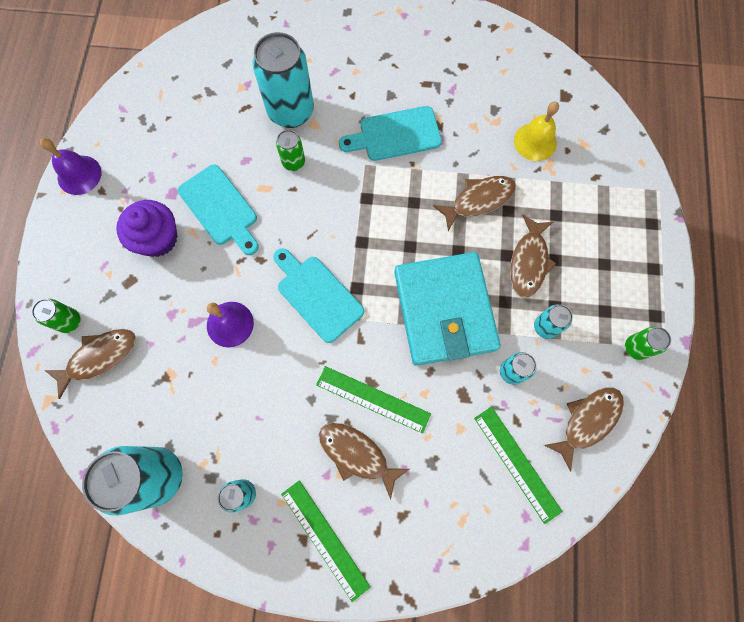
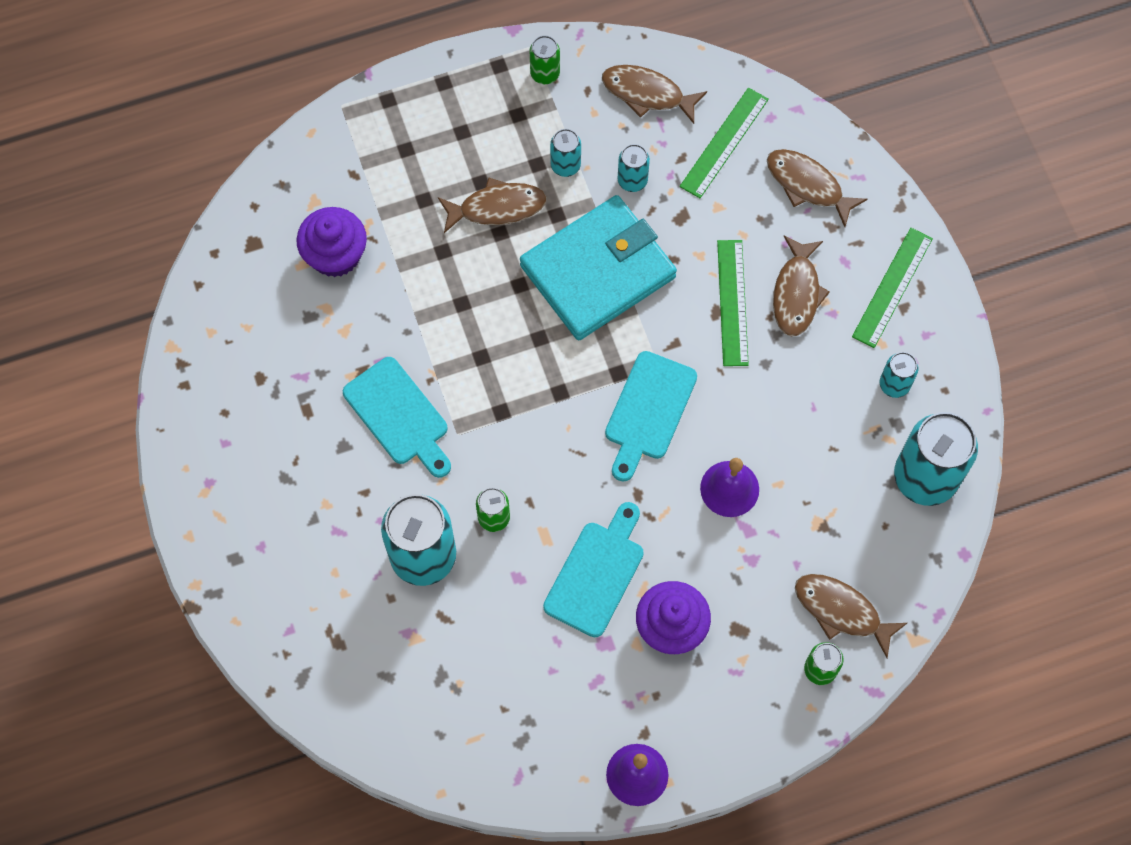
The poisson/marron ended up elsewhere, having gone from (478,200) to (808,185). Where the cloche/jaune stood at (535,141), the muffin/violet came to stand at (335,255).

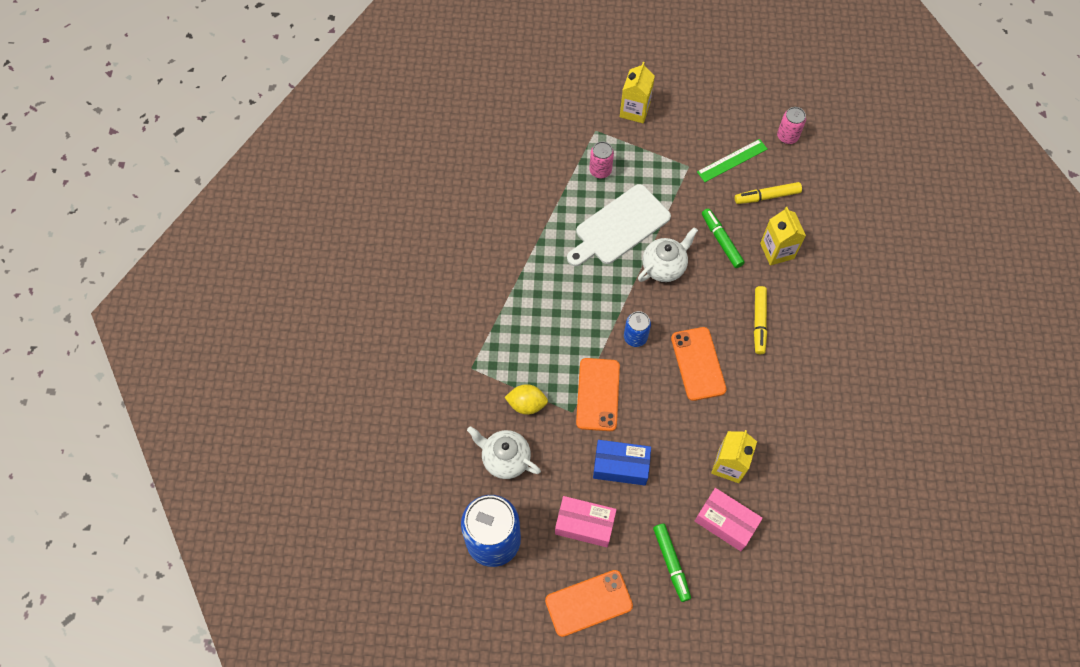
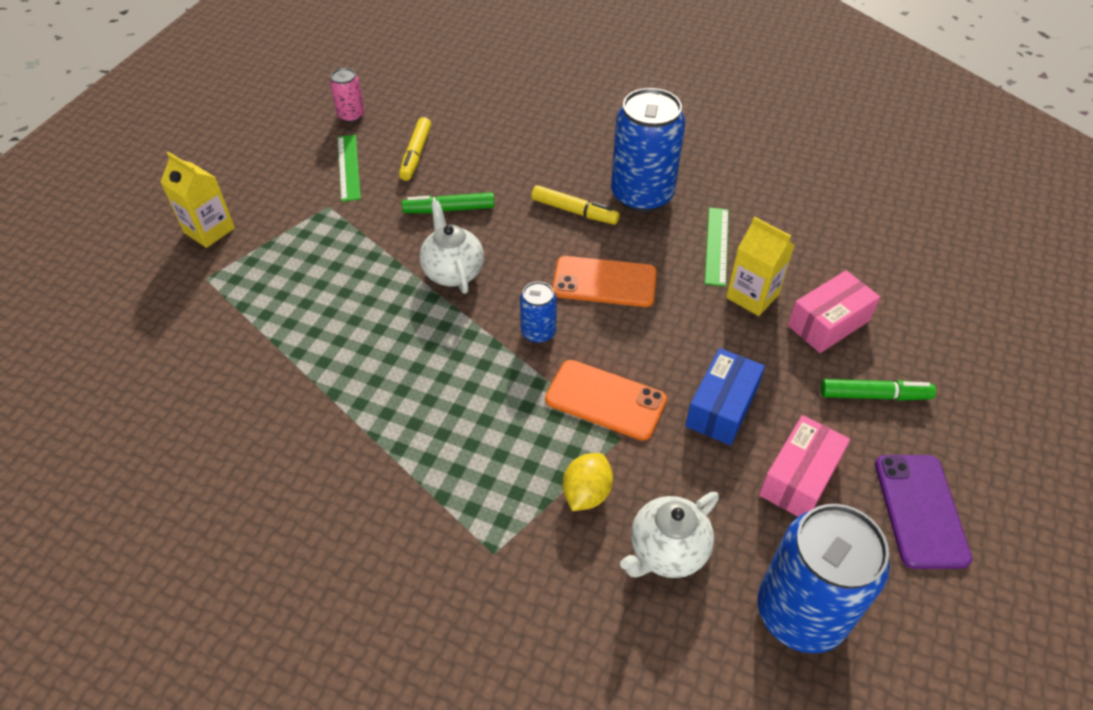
What was the téléphone/orange at (588,603) turned into the téléphone/violet at (920,510). The second view lost the planche à découper/blanc at (619,227). The second view lost the canette/rose at (600,170). The second view lost the brique de lait/jaune at (777,251). The second view gained the canette/bleu at (642,195). The second view gained the règle/vert at (717,246).

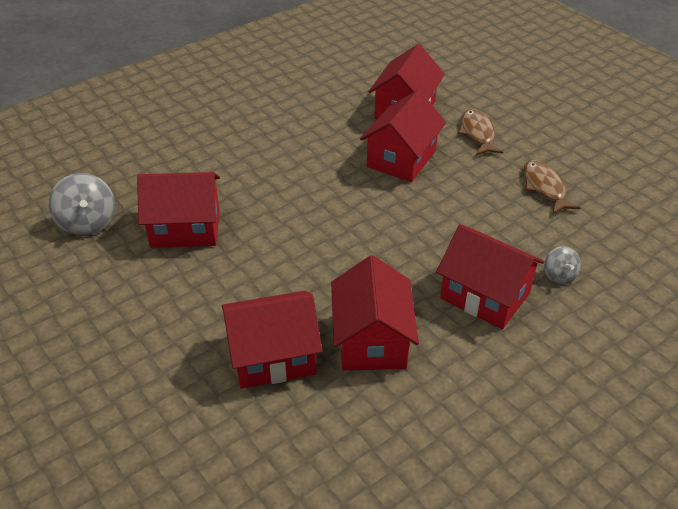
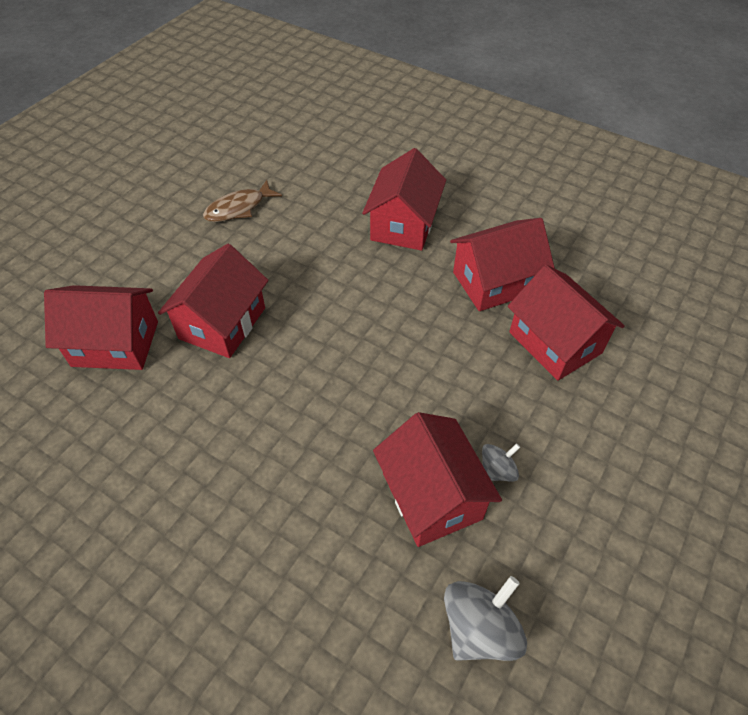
The maison/rouge at (401,159) ended up facing another way, 75 degrees counterclockwise from before. The second view lost the poisson/marron at (477,133). The toupie/gris ended up elsewhere, having gone from (559,276) to (497,471).

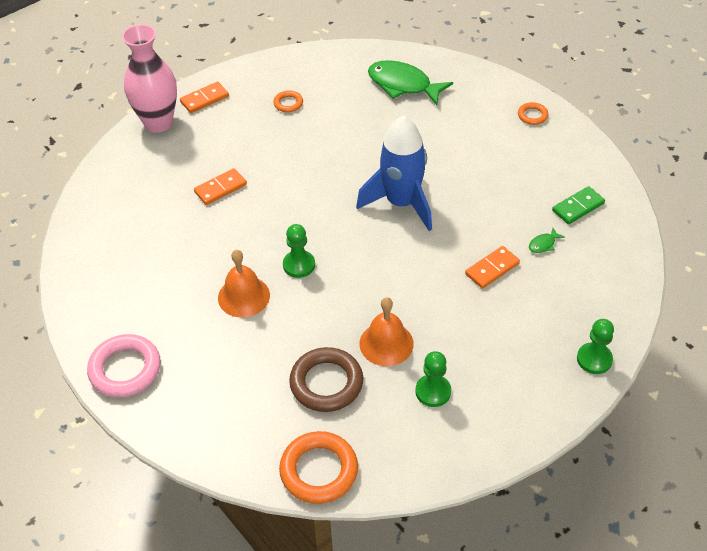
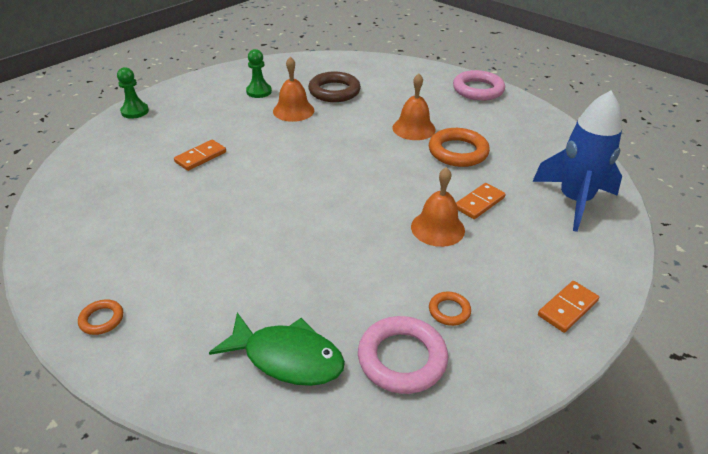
The second view lost the vase/rose at (158,123). The anneau/orange ended up elsewhere, having gone from (319,470) to (458,152). The second view lost the pion/vert at (299,265). The fusée/bleu ended up elsewhere, having gone from (401,203) to (574,201). The second view lost the poisson/vert at (543,244). The second view lost the domino/vert at (578,207). The second view gained the anneau/rose at (402,358). The second view gained the cloche/orange at (437,228).

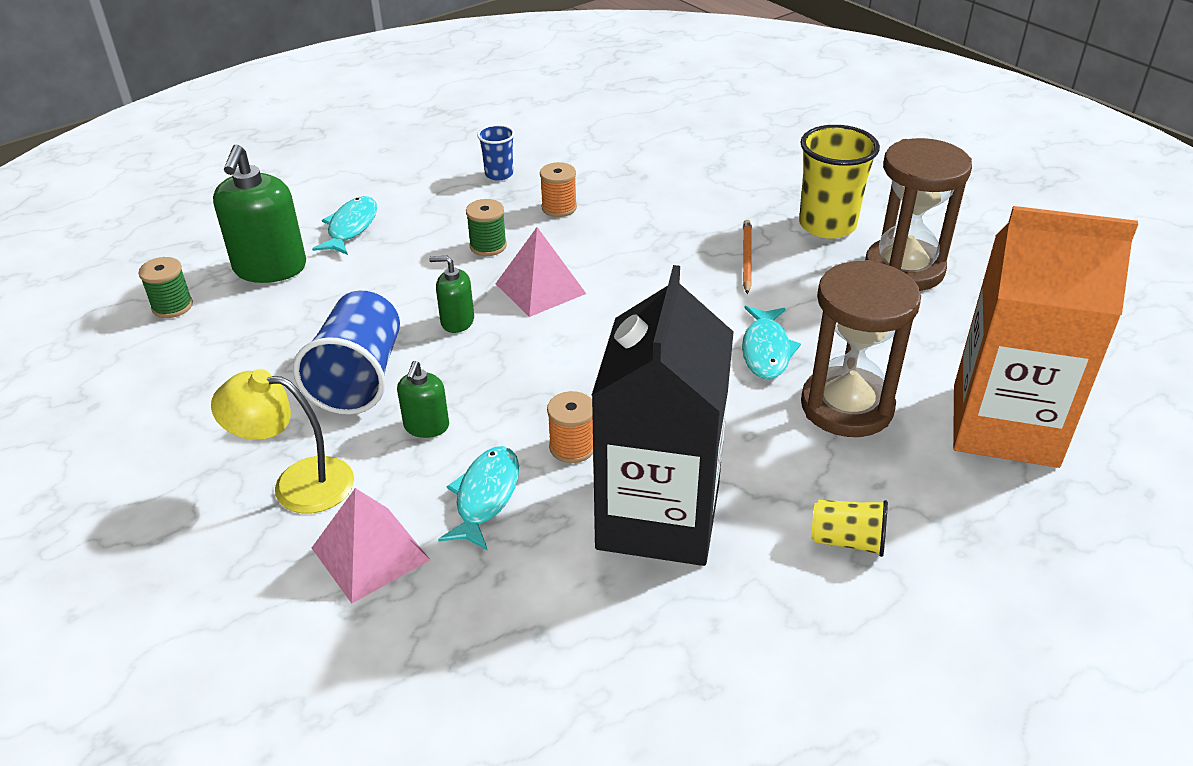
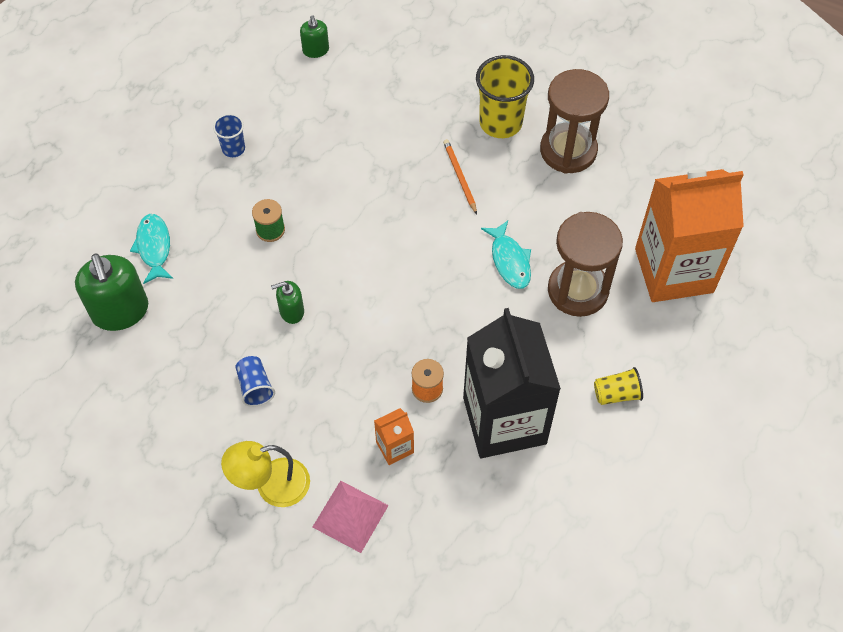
The second view lost the bobine/vert at (172,306). The size of the gobelet/bleu at (359,378) changed by a factor of 0.53. The distributeur de savon/vert ended up elsewhere, having gone from (426,426) to (315,50). Where the poisson/turquoise stood at (485,496), the brique de lait/orange came to stand at (395,447). The second view lost the pyramide/rose at (540,288). The second view lost the bobine/orange at (559,208).

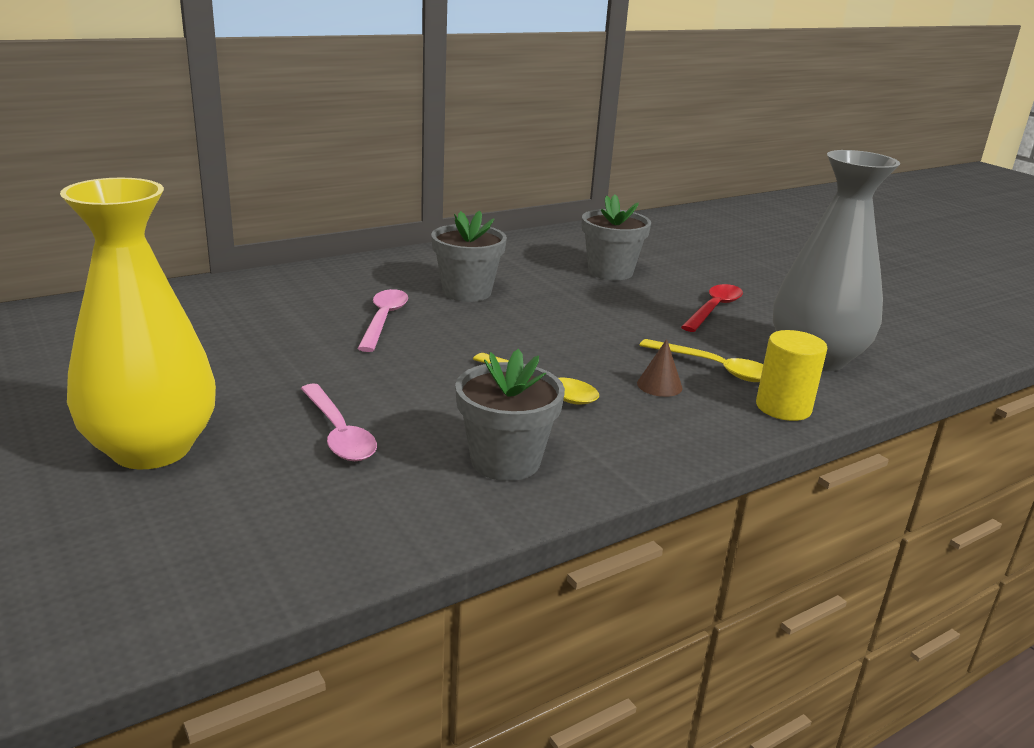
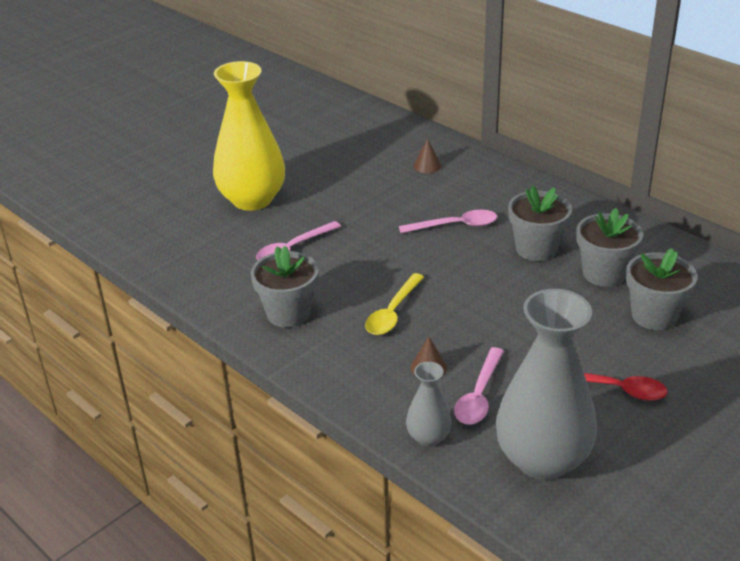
What was the cuillère/jaune at (715,368) turned into the cuillère/rose at (479,395). Where the cylindre/jaune stood at (783,407), the vase/gris came to stand at (428,437). The second view gained the cône/marron at (427,166). The second view gained the pot de fleurs/gris at (604,273).

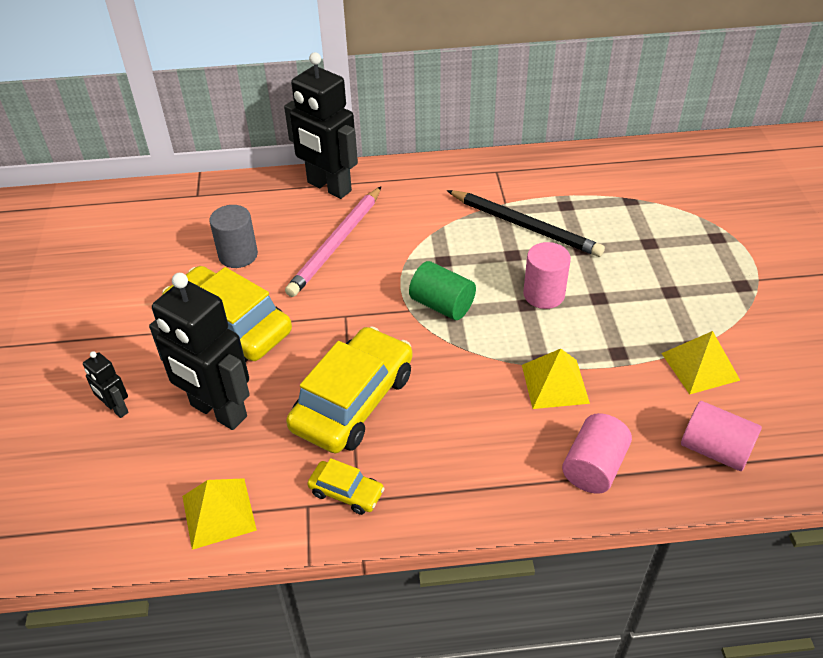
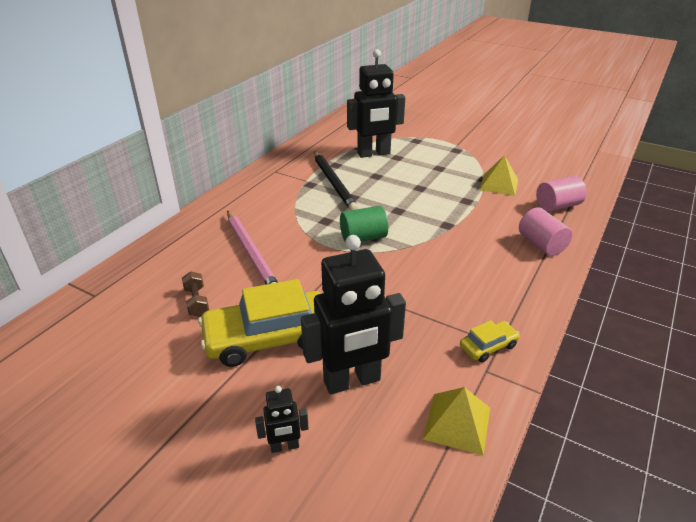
Where the cylindre/gris stood at (238,255), the haltère/marron came to stand at (197,302). The robot/noir ended up elsewhere, having gone from (328,187) to (374,153). The second view lost the voiture/jaune at (353,401). The crayon/noir at (525,226) ended up facing another way, 90 degrees clockwise from before. The second view lost the pyramide/jaune at (554,383). The second view lost the cylindre/rose at (544,294).

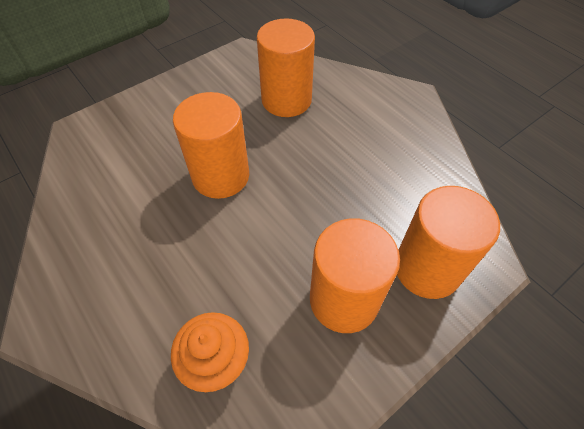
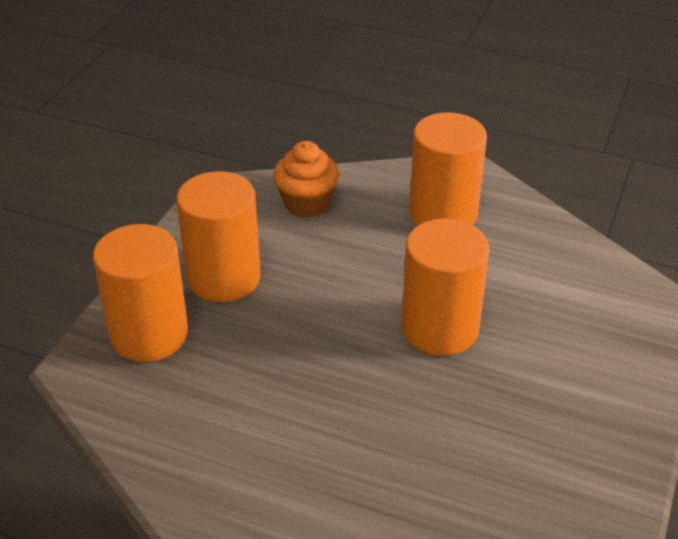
The cylindre/orange ended up elsewhere, having gone from (286,100) to (443,214).

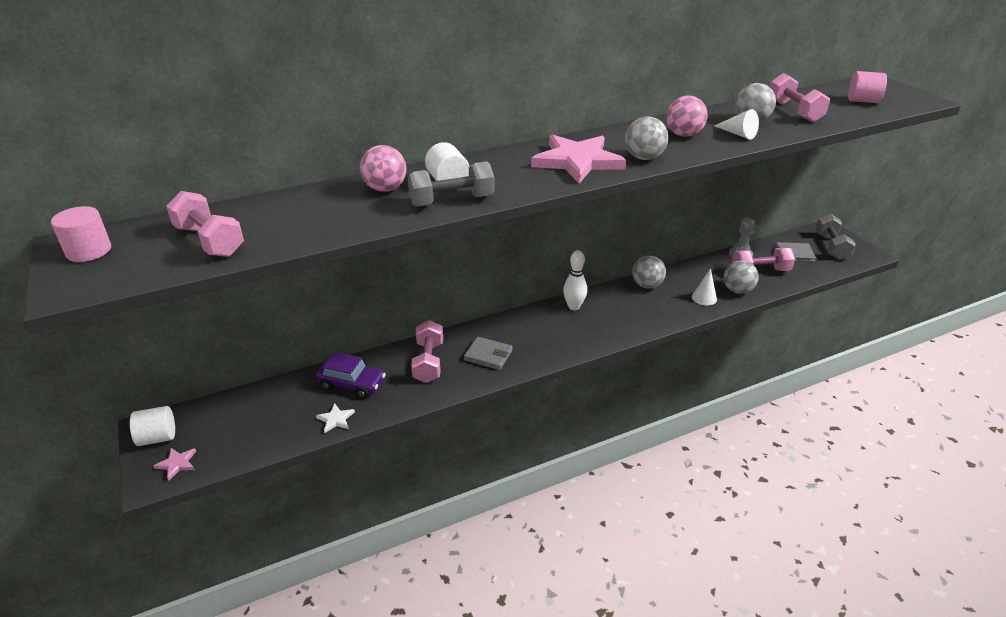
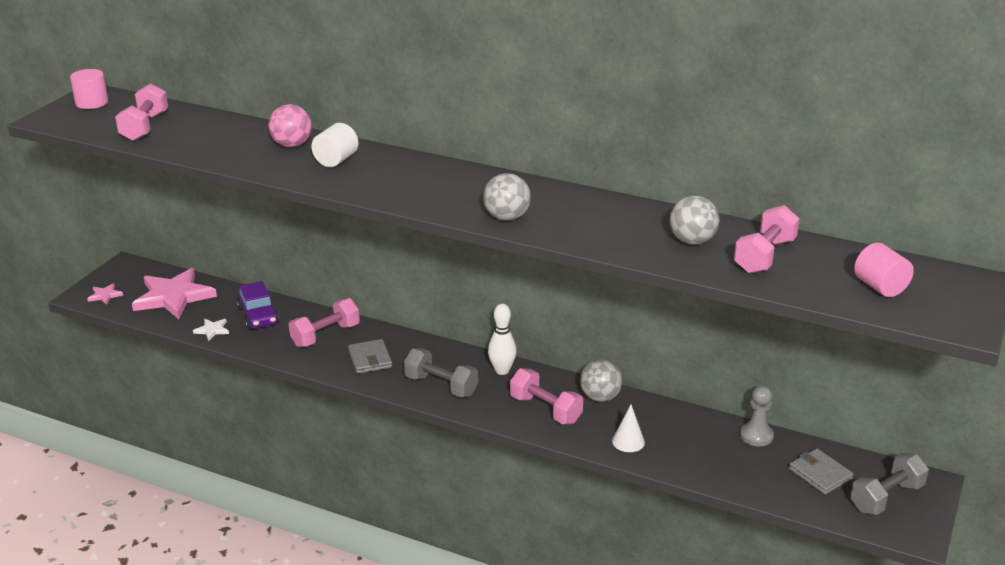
The second view lost the cylindre/blanc at (158,437). The haltère/gris ended up elsewhere, having gone from (452,201) to (441,386). The étoile/rose ended up elsewhere, having gone from (577,161) to (174,297). The second view lost the balle/rose at (683,135). The second view lost the cône/blanc at (738,134). The second view lost the balle/gris at (737,290). The haltère/rose ended up elsewhere, having gone from (760,271) to (545,409).

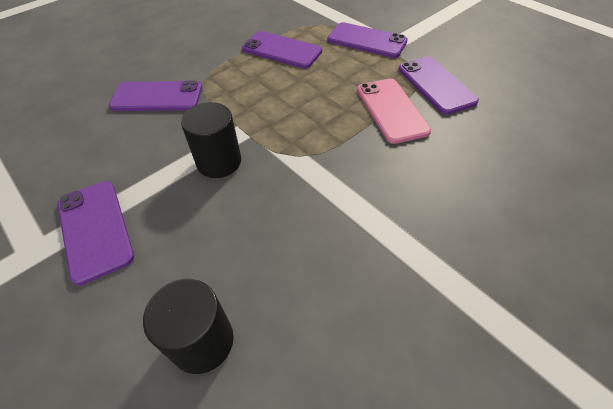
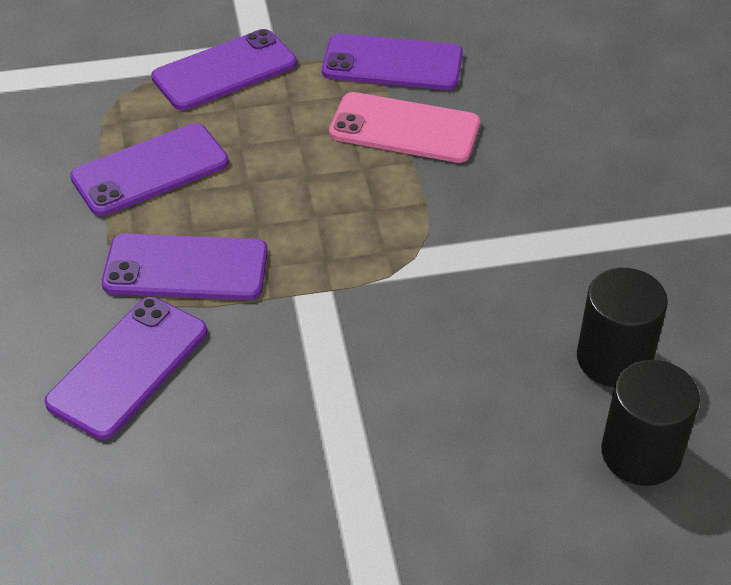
The téléphone/violet ended up elsewhere, having gone from (95,229) to (186,268). The cylindre/noir ended up elsewhere, having gone from (219,162) to (614,359).

